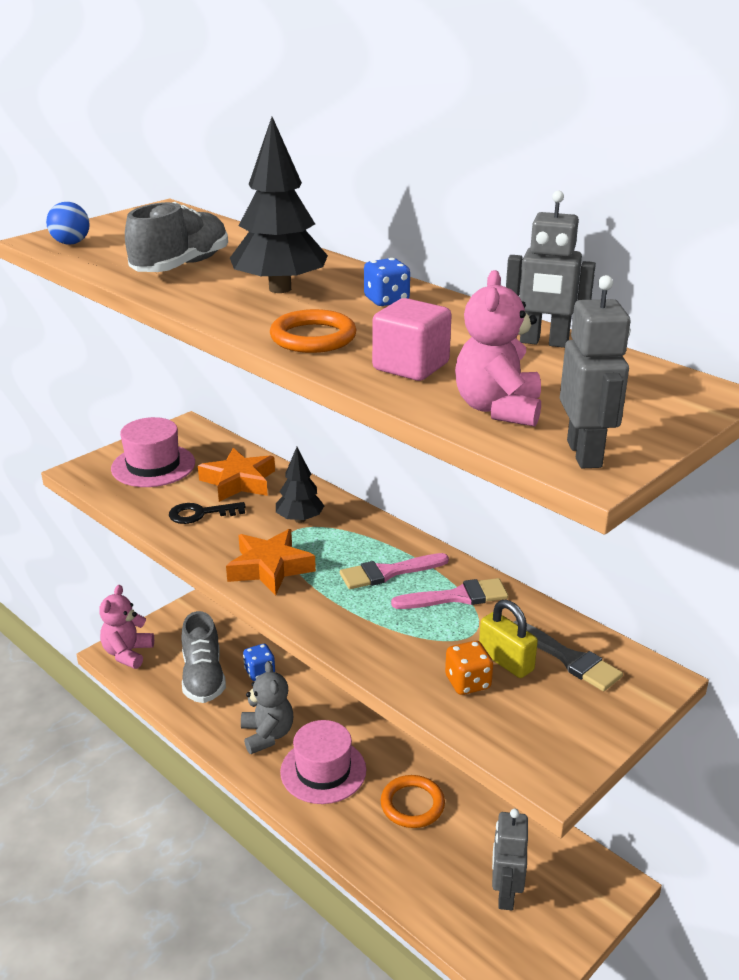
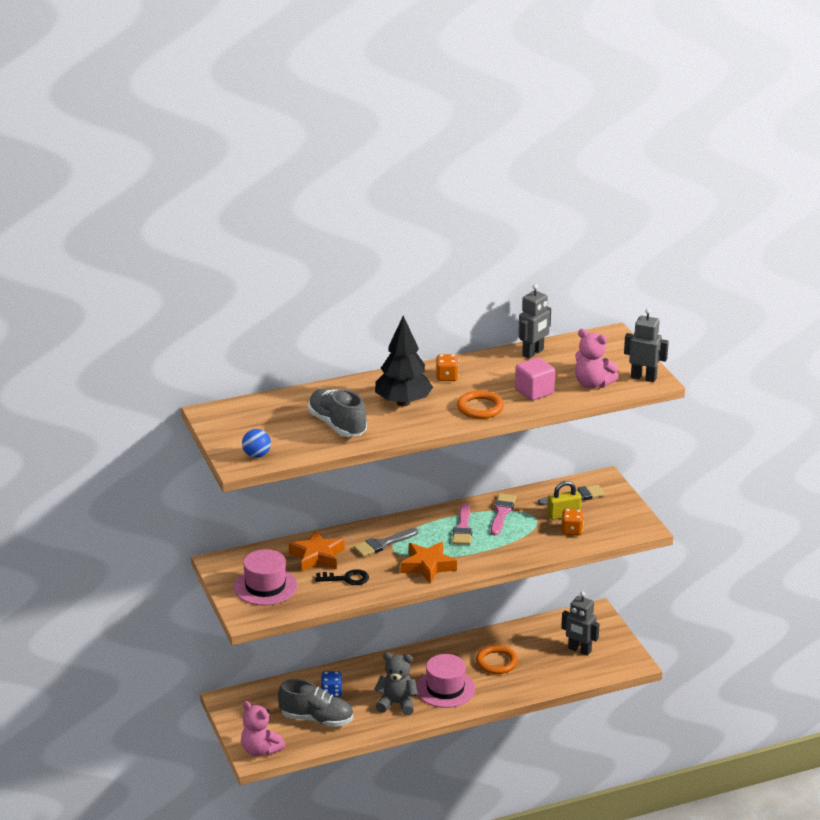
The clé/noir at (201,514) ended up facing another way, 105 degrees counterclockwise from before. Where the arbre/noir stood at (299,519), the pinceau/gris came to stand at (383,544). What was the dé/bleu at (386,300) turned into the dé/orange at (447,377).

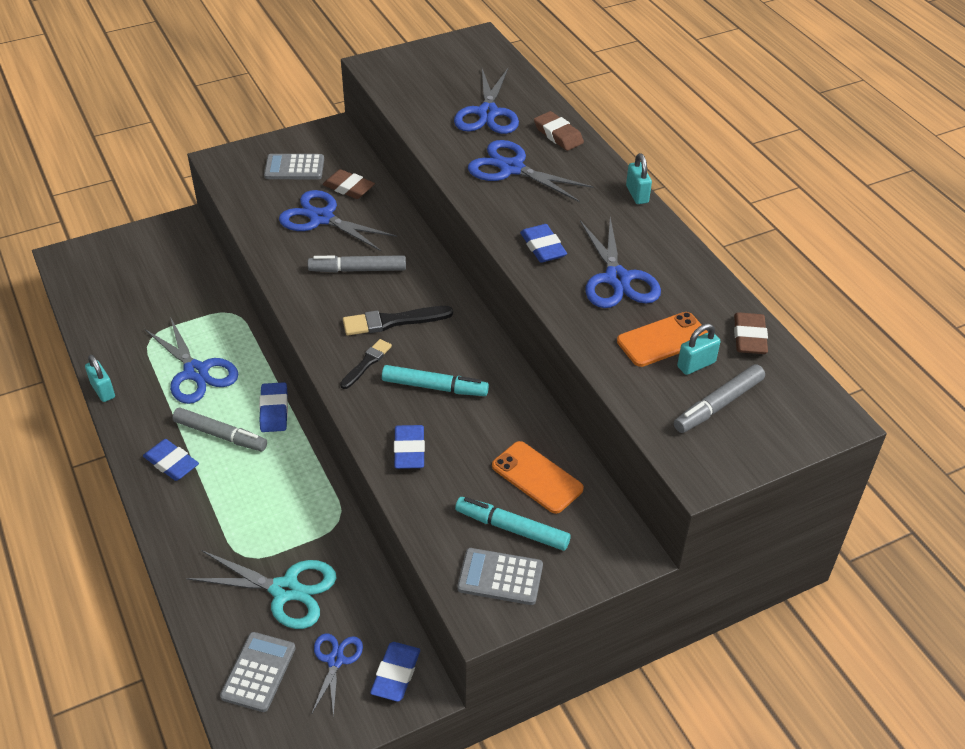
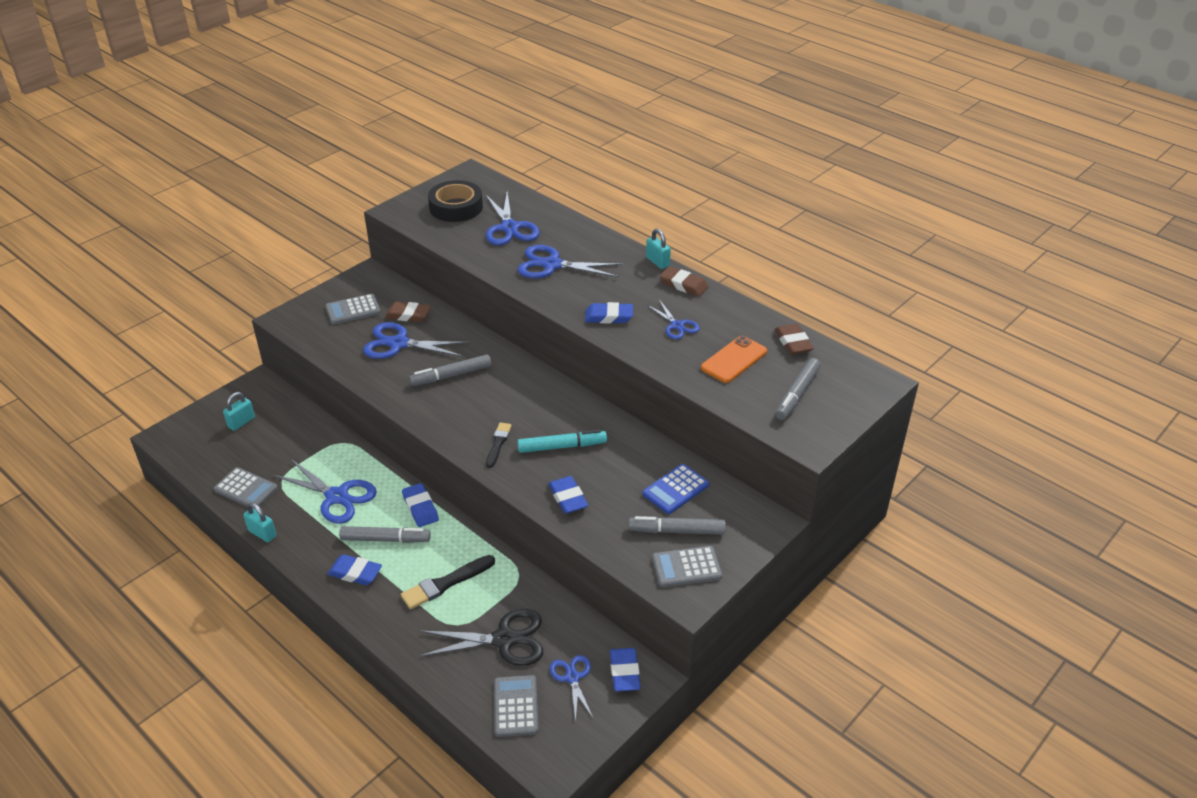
What was the ciseaux/turquoise at (285,590) turned into the ciseaux/noir at (504,639). The pinceau/noir ended up elsewhere, having gone from (393,321) to (445,583). What was the feutre/turquoise at (512,529) turned into the feutre/gris at (677,531). Where the téléphone/orange stood at (537,477), the calculatrice/bleu came to stand at (675,489). The gomme/bleu at (543,247) ended up facing another way, 45 degrees counterclockwise from before. The gomme/marron ended up elsewhere, having gone from (558,135) to (683,285). The size of the ciseaux/bleu at (617,279) changed by a factor of 0.59. The cadenas/turquoise ended up elsewhere, having gone from (696,364) to (241,422). The second view gained the calculatrice/gris at (246,489). The second view gained the ruban adhésif/noir at (456,207).

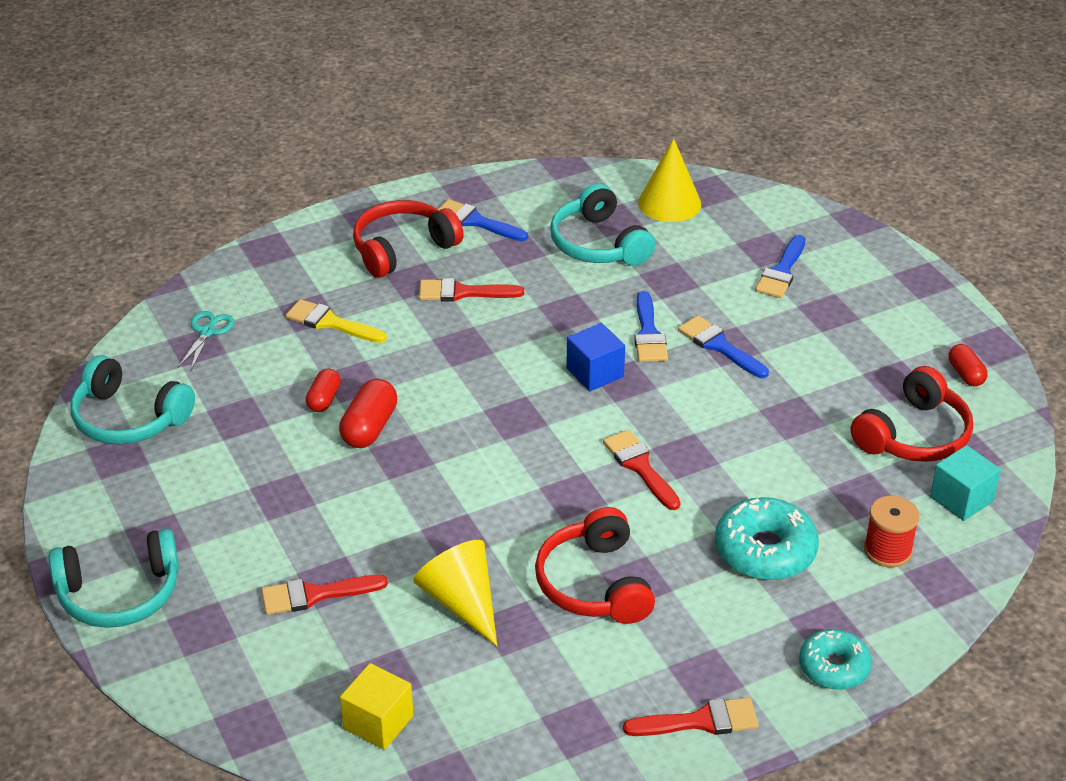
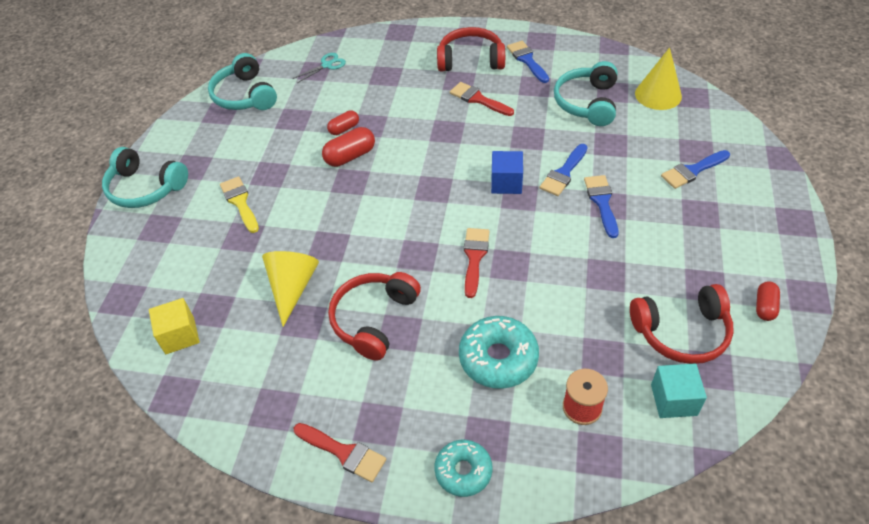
The second view lost the pinceau/rouge at (315,595). The pinceau/jaune ended up elsewhere, having gone from (330,323) to (240,202).

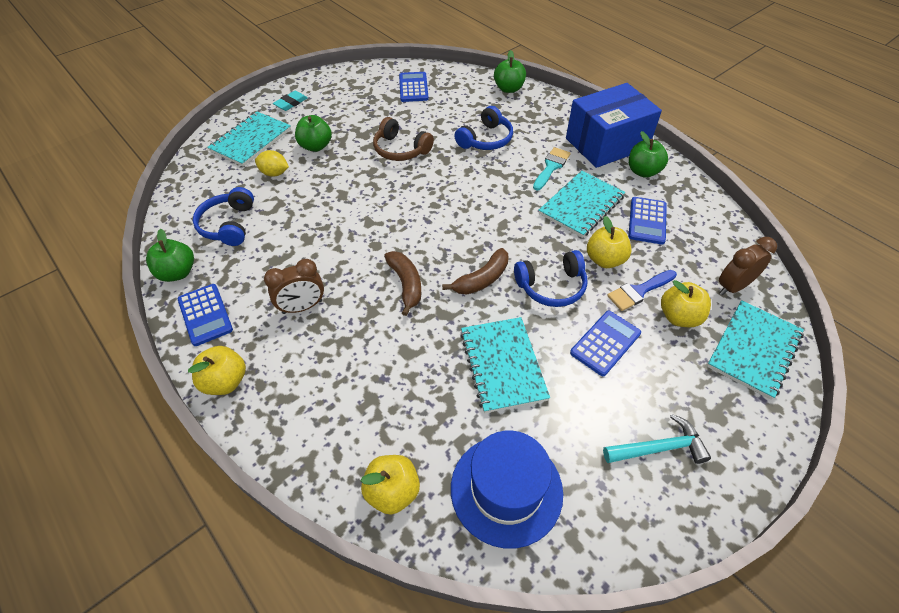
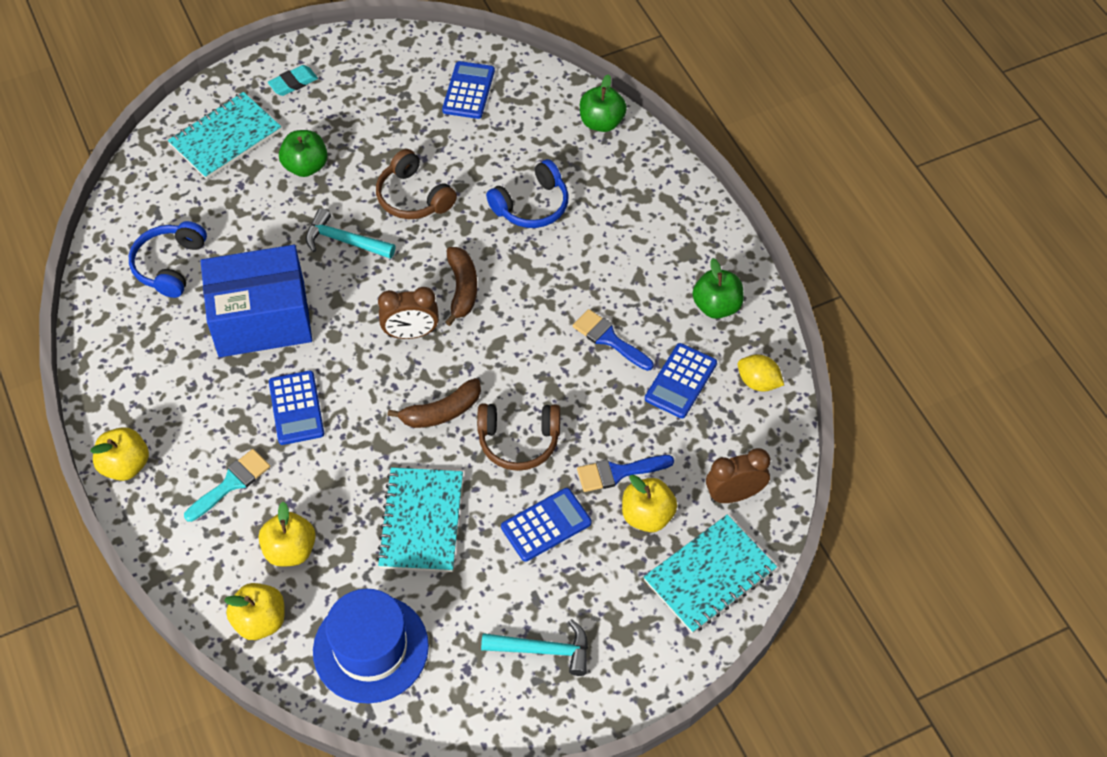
The second view lost the pomme/vert at (177,273). The calculatrice/bleu ended up elsewhere, having gone from (205,315) to (296,408). The citron/jaune ended up elsewhere, having gone from (274,173) to (758,382). The réveil/marron ended up elsewhere, having gone from (302,307) to (411,333). The banane/marron ended up elsewhere, having gone from (406,284) to (462,289). What was the casque audio/bleu at (551,286) turned into the casque audio/marron at (518,441). The pinceau/turquoise ended up elsewhere, having gone from (551,167) to (231,483). Where the carnet/turquoise stood at (581,205), the pinceau/bleu came to stand at (609,339). The boîte/bleu ended up elsewhere, having gone from (606,143) to (261,319). The pomme/jaune ended up elsewhere, having gone from (605,260) to (290,550). The second view gained the marteau/turquoise at (344,241).

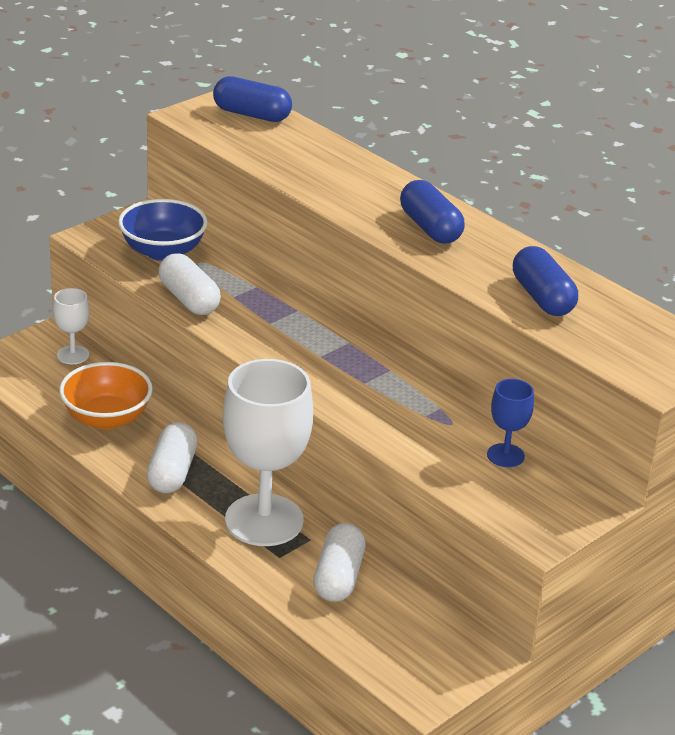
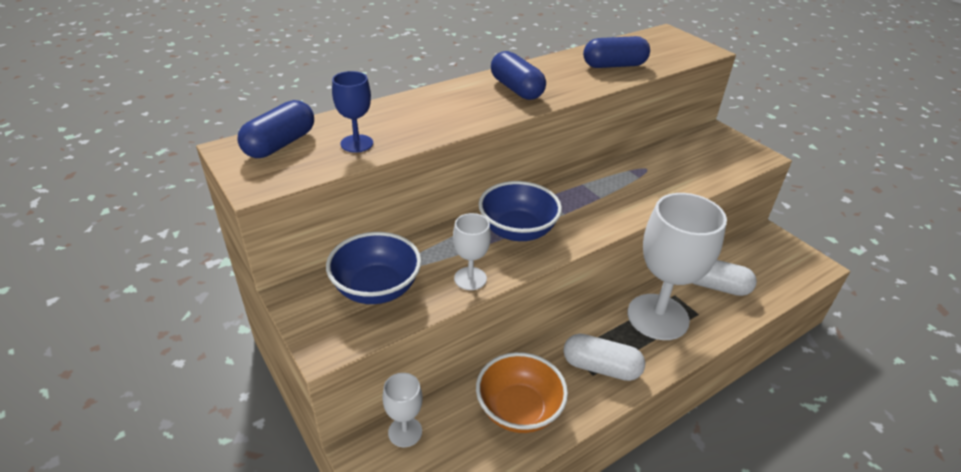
Where the gélule/blanc stood at (189,299), the verre à pied/blanc came to stand at (470,278). The gélule/bleu at (430,228) ended up facing another way, 75 degrees clockwise from before. The verre à pied/bleu ended up elsewhere, having gone from (505,455) to (357,143). The second view gained the bol/bleu at (517,230).

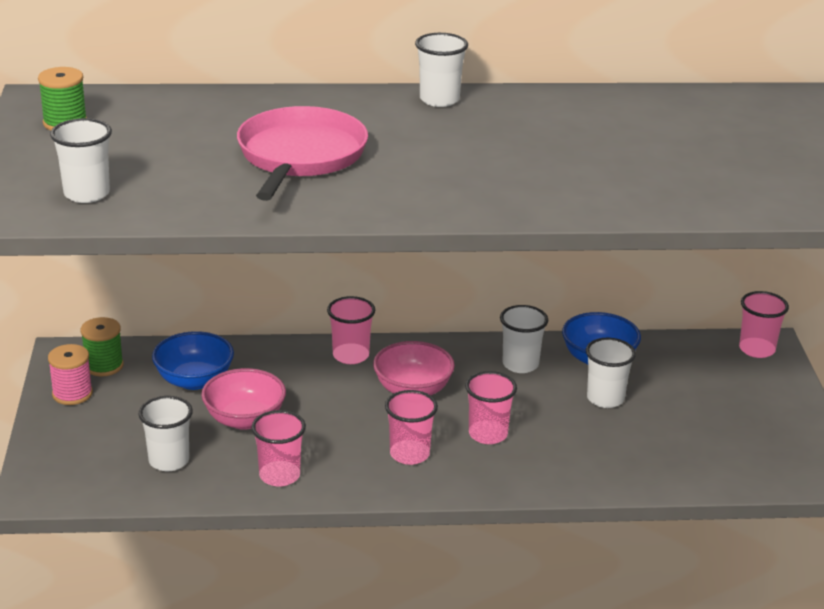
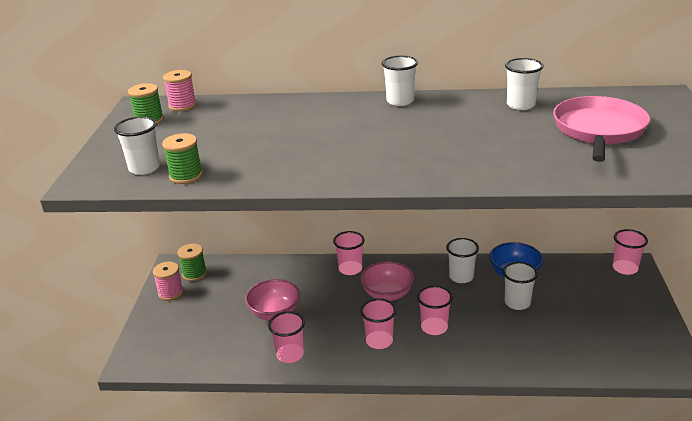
The gobelet/blanc ended up elsewhere, having gone from (169,461) to (520,105). The second view lost the bol/bleu at (194,380). The poêle/rose ended up elsewhere, having gone from (300,156) to (598,130). The second view gained the bobine/vert at (186,176). The second view gained the bobine/rose at (182,105).

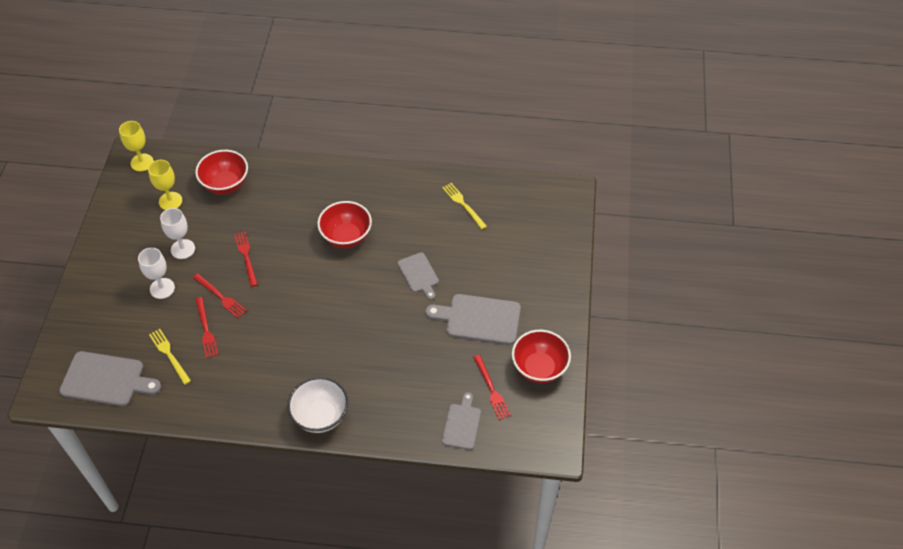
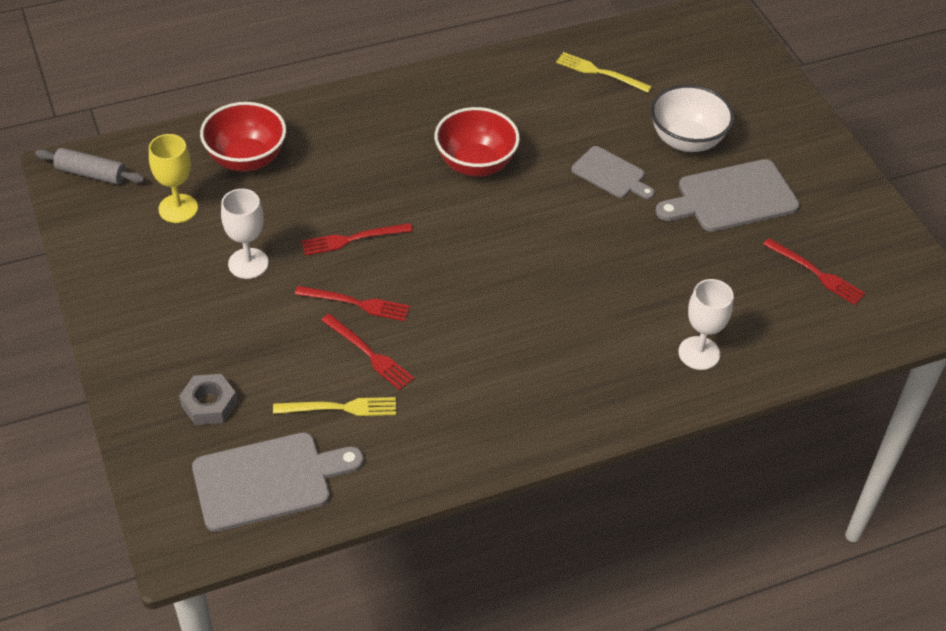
Where the verre à pied/jaune stood at (142,162), the rouleau à pâtisserie/gris came to stand at (91,174). The verre à pied/blanc ended up elsewhere, having gone from (162,288) to (699,353). The fourchette/jaune at (169,355) ended up facing another way, 150 degrees clockwise from before. The fourchette/rouge at (246,257) ended up facing another way, 60 degrees counterclockwise from before. The bol/blanc ended up elsewhere, having gone from (320,416) to (686,140). The second view lost the planche à découper/gris at (462,424). The second view lost the bol/rouge at (539,368). The second view gained the écrou/gris at (209,404).

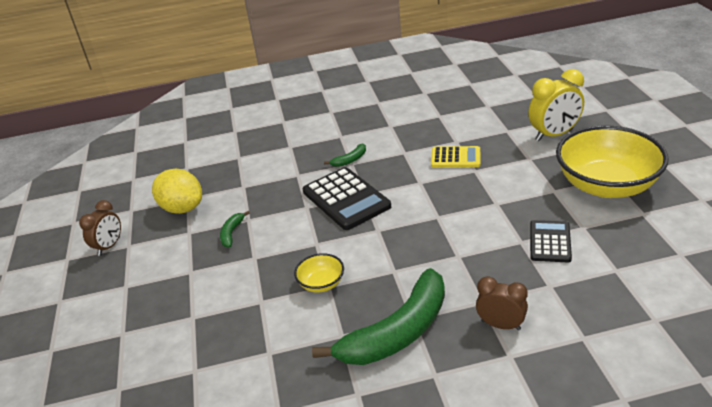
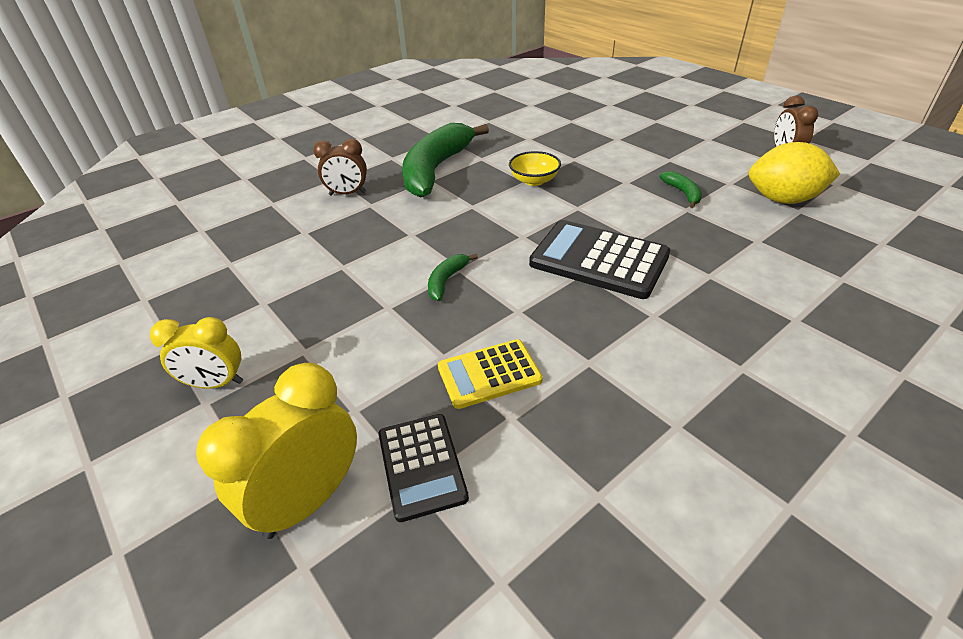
The banane/vert ended up elsewhere, having gone from (350,160) to (446,281). The calculatrice/noir ended up elsewhere, having gone from (550,242) to (421,466). Where the bol/jaune stood at (606,185), the réveil/jaune came to stand at (216,383).

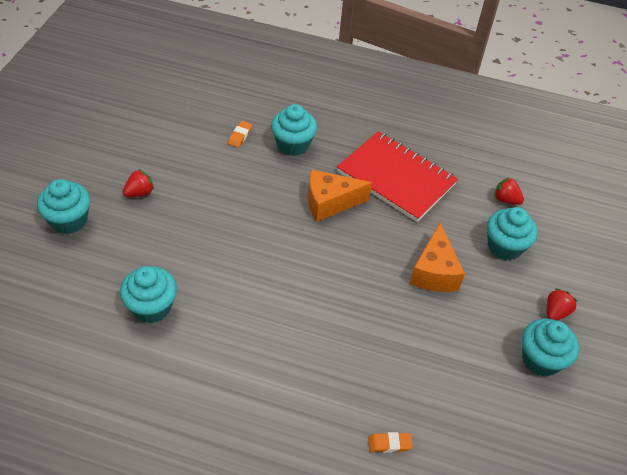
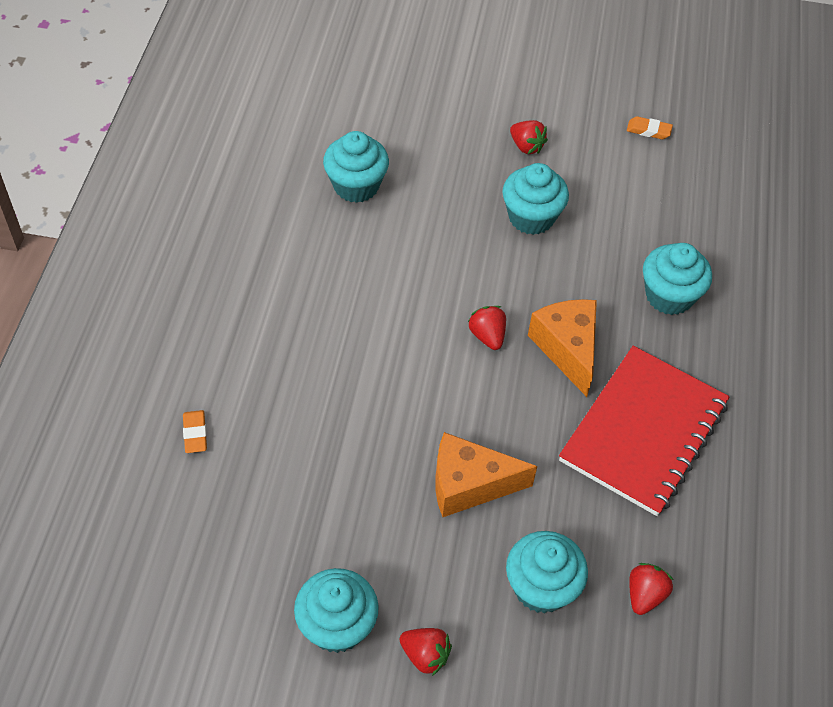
The muffin/turquoise ended up elsewhere, having gone from (69,220) to (531,217). The gomme/orange ended up elsewhere, having gone from (240,136) to (648,130). The second view gained the fraise/rouge at (487,336).

